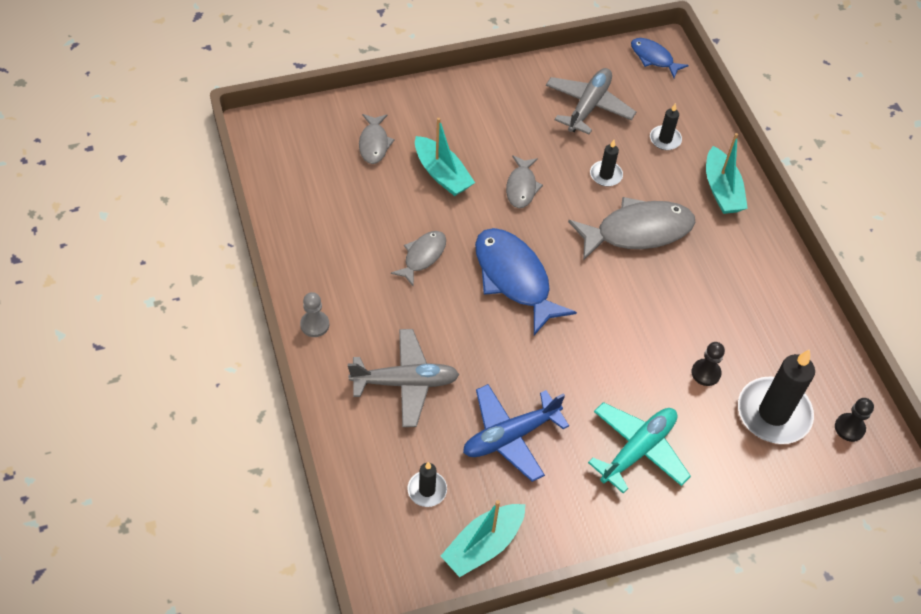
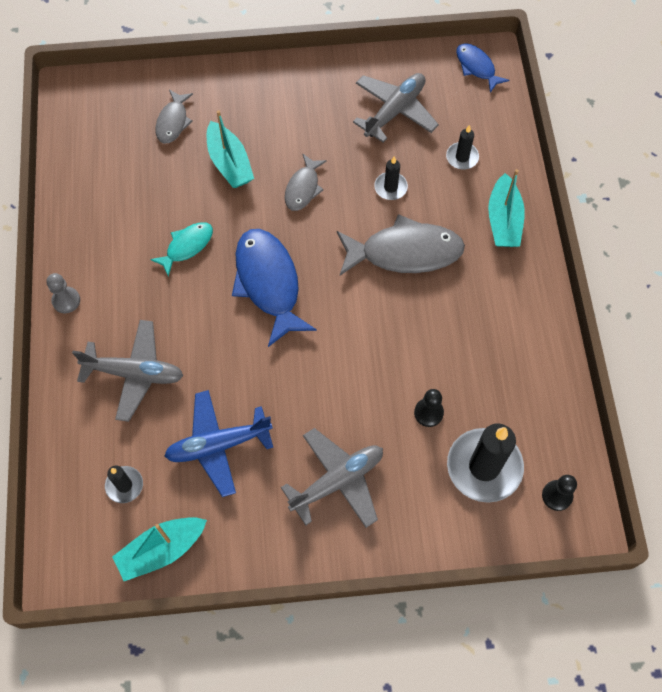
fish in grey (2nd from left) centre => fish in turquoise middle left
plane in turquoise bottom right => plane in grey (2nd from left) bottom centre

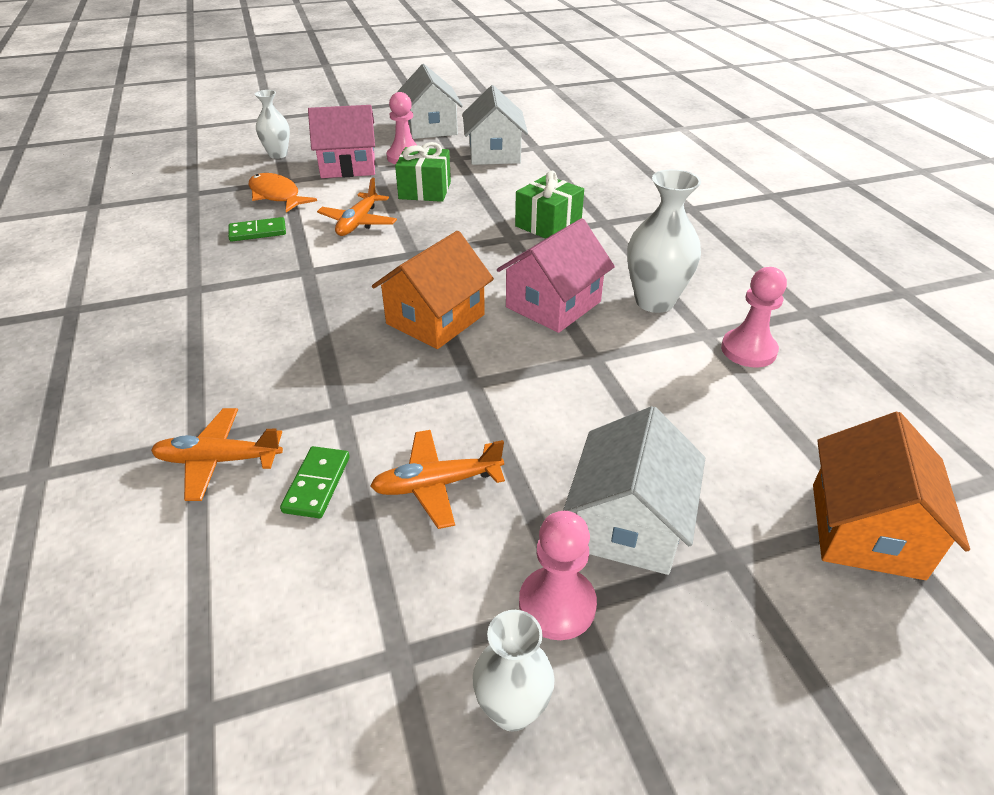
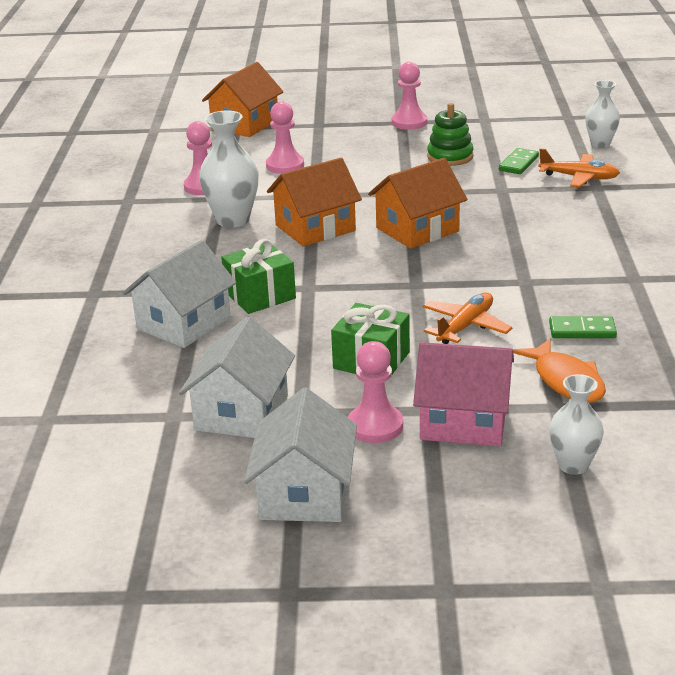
plane in orange (3rd from left) centre => stacking toy in green top right
vase in white (2nd from left in the first image) bottom centre => vase in white (3rd from left) top right, move
house in pink (2nd from left) centre => house in orange (2nd from left) top centre
house in white (3rd from left in the first image) centre => house in white (1st from left) middle left, move
nothing => pawn in pink (2nd from left) top centre

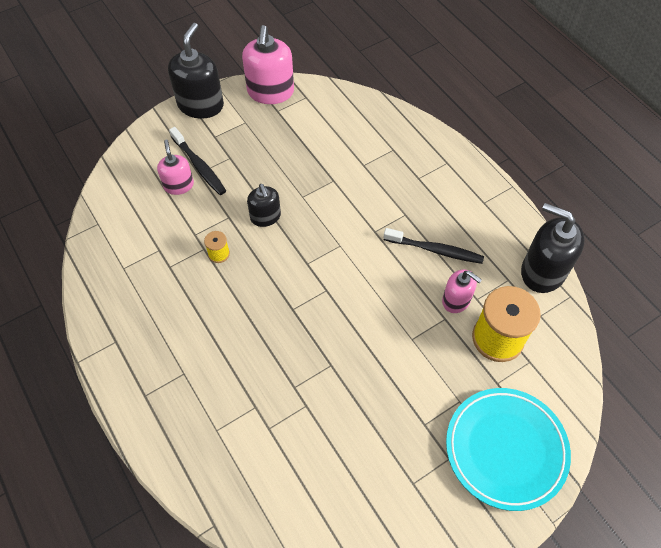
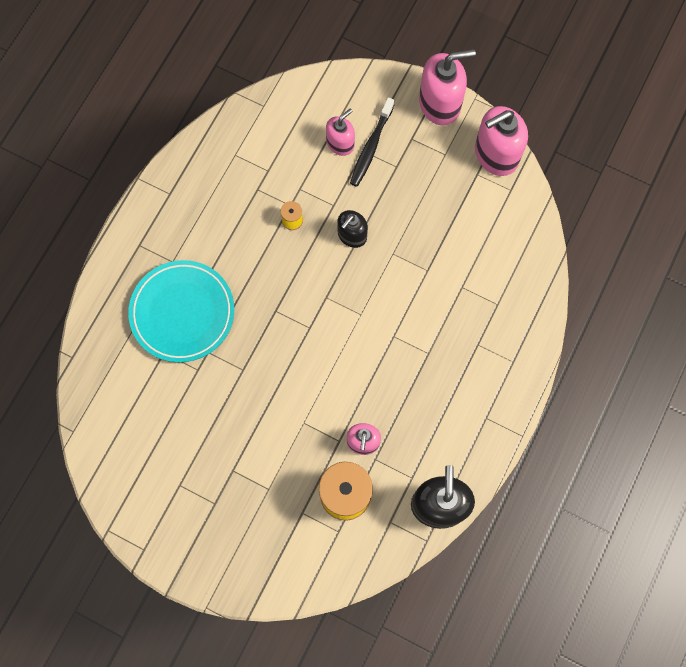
soap dispenser in black (1st from left) top left => soap dispenser in pink (3rd from left) top centre
toothbrush in black (2nd from left) centre => nothing
plate in turquoise bottom right => plate in turquoise middle left, move

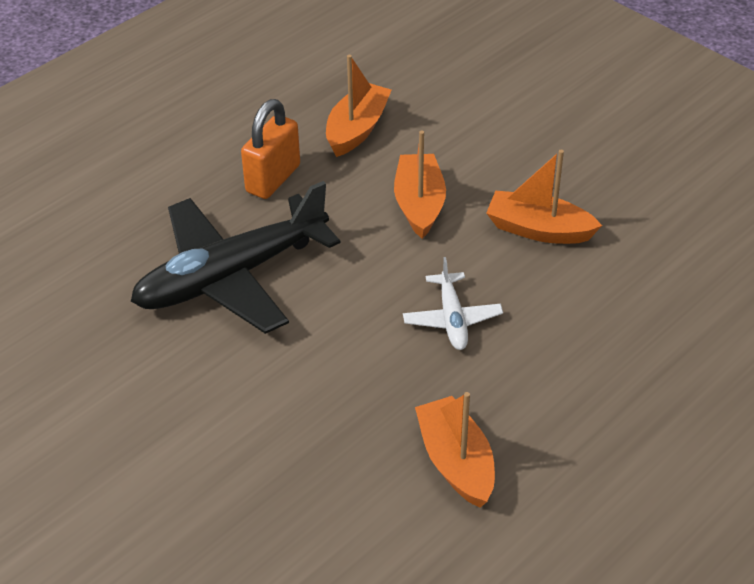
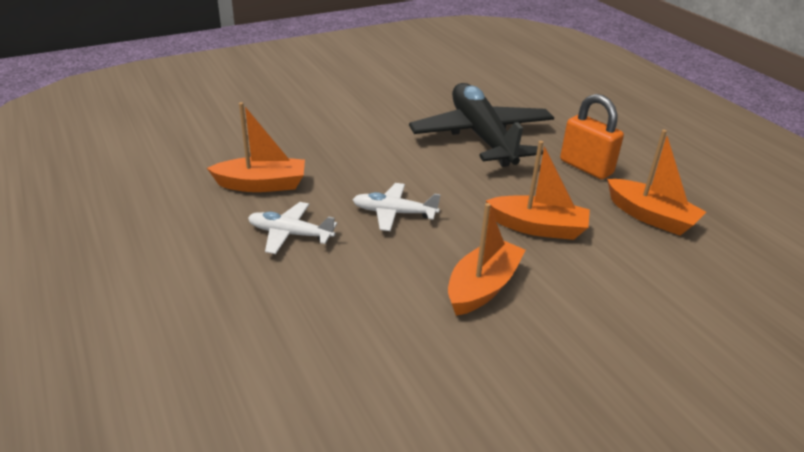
nothing => plane in white (1st from left) centre

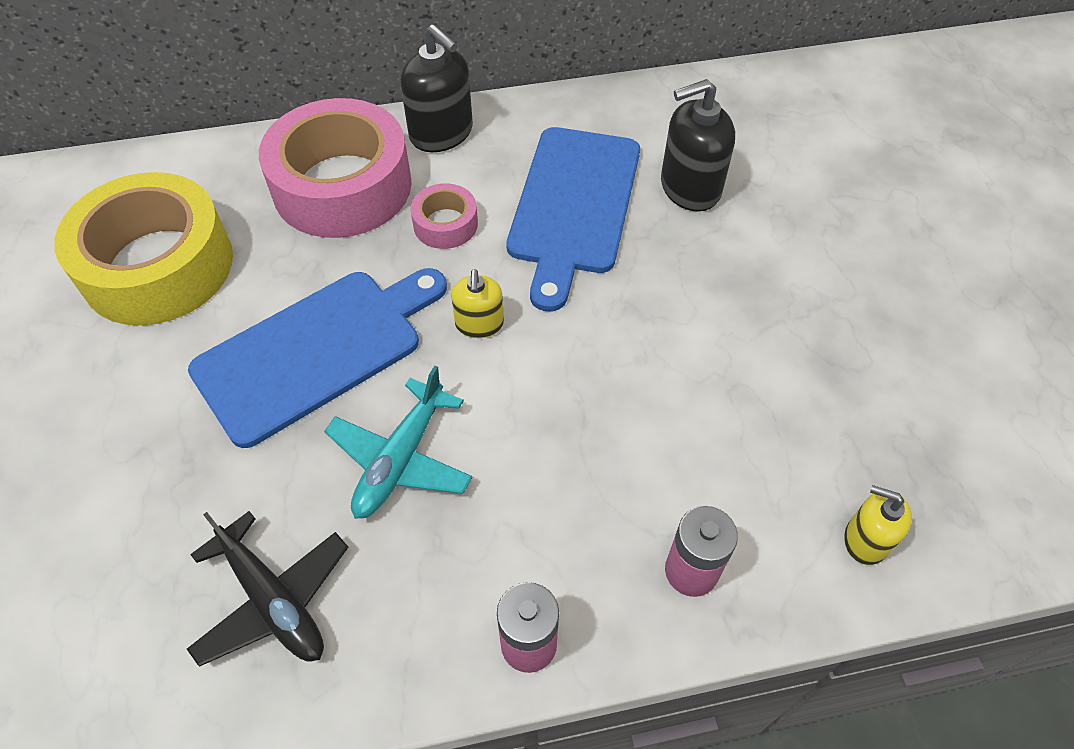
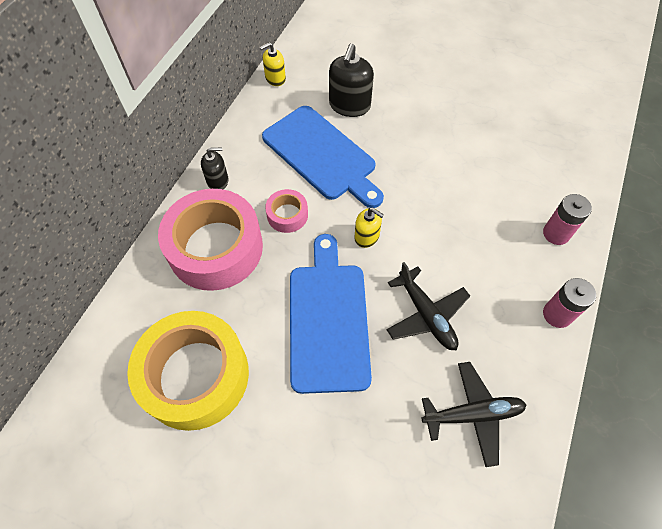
plane in turquoise centre => plane in black (1st from left) centre
soap dispenser in black (1st from left) top centre => soap dispenser in black (1st from left) top left, x0.60
soap dispenser in yellow (2nd from left in the first image) bottom right => soap dispenser in yellow (1st from left) top centre, move

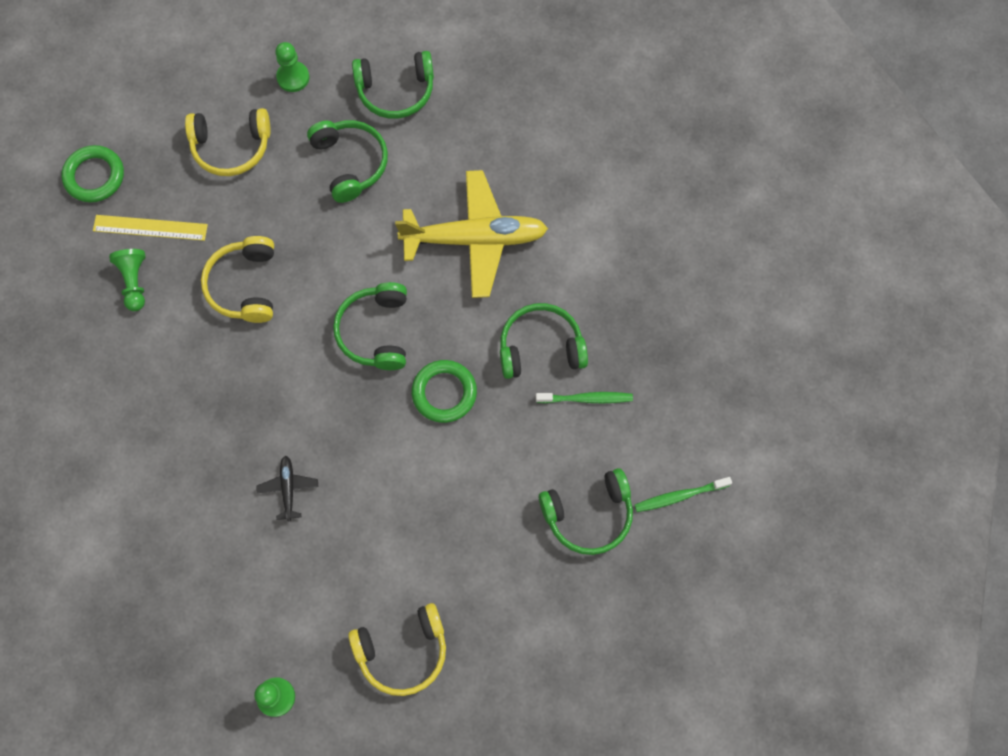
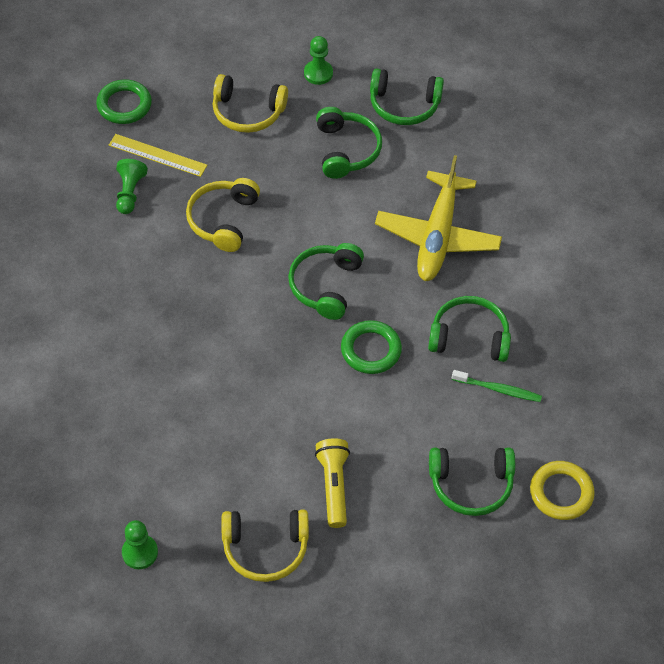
plane in black middle left => nothing
plane in yellow top centre, 90 degrees clockwise
toothbrush in green (2nd from left) middle right => ring in yellow bottom right
nothing => flashlight in yellow bottom centre

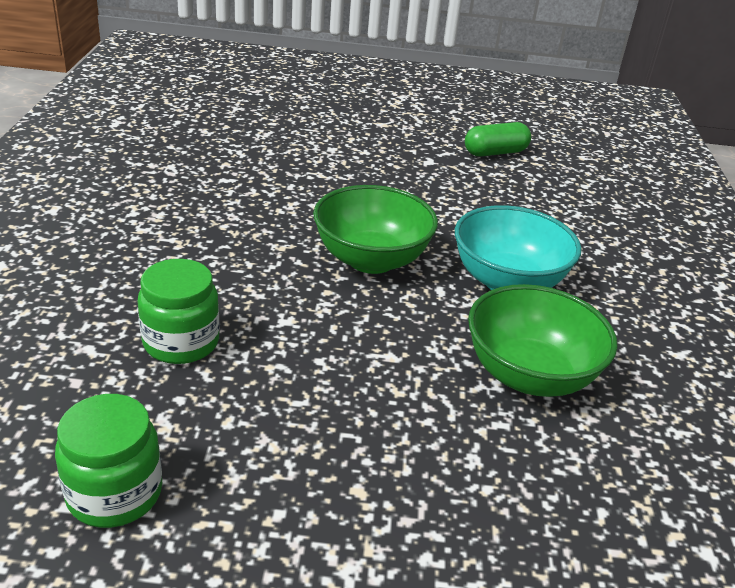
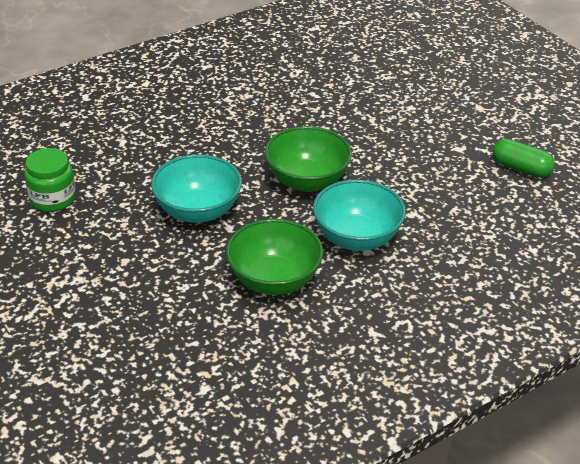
jar in green (2nd from left) middle left => nothing
nothing => bowl in turquoise (1st from left) centre

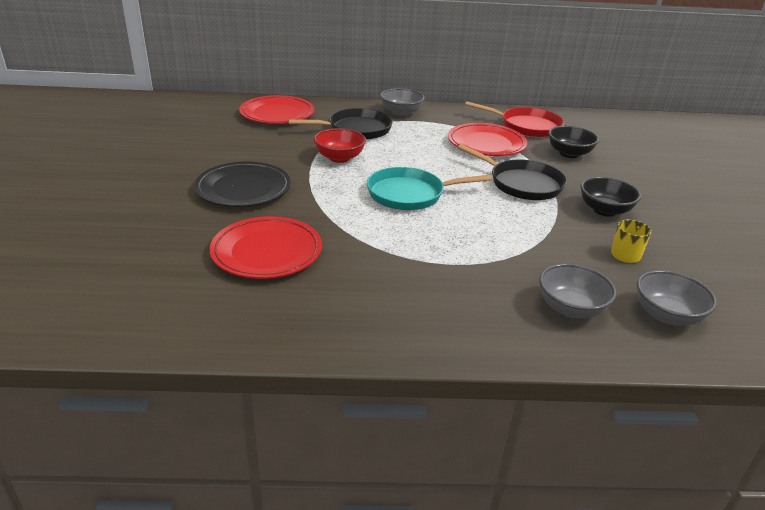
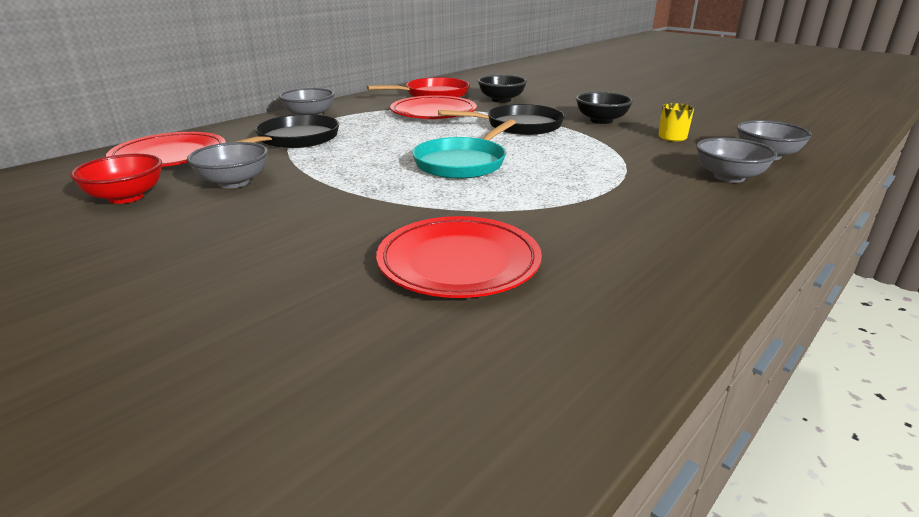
plate in black middle left => nothing
bowl in red top centre => bowl in red middle left, move
nothing => bowl in grey (1st from left) top left

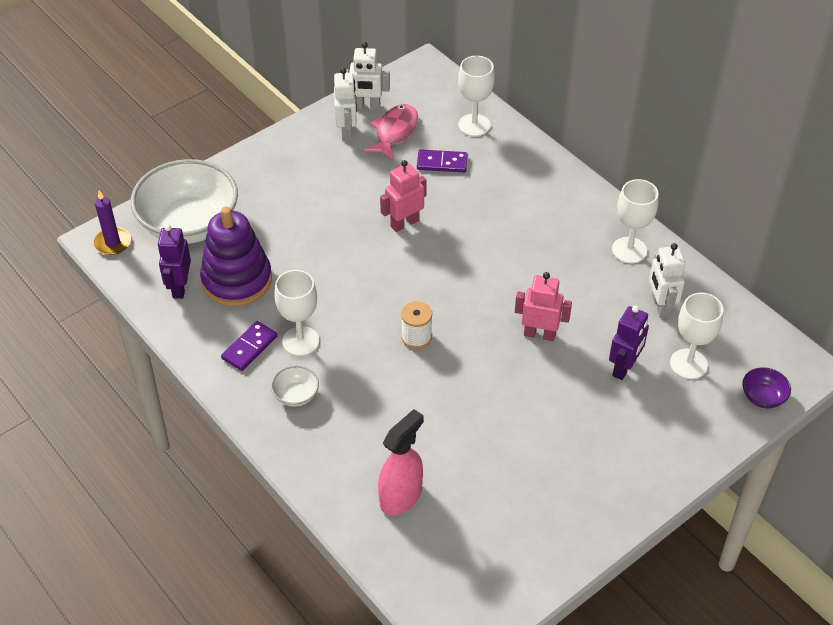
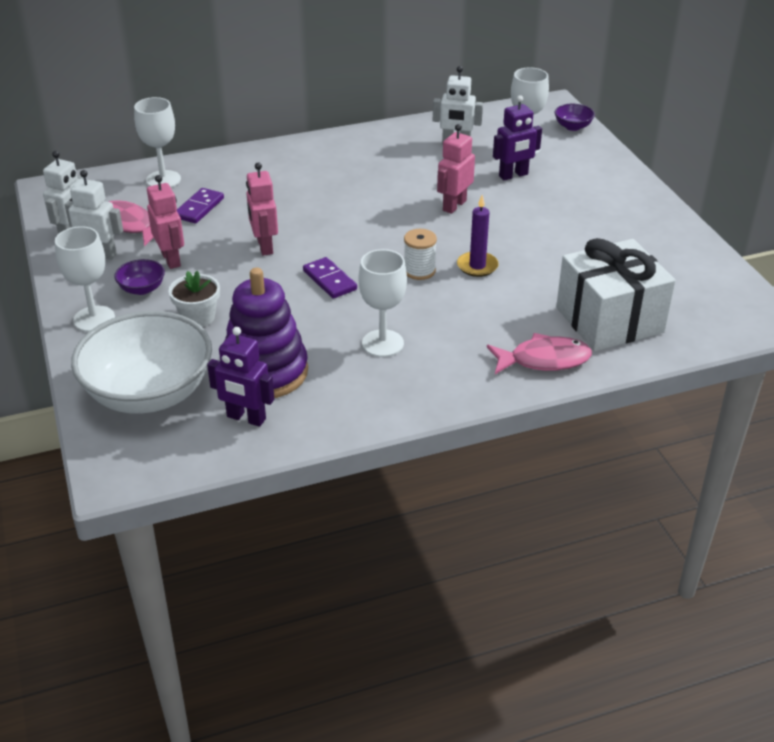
candle in purple middle left => candle in purple top centre, move
domino in purple (1st from left in the first image) middle left => domino in purple (2nd from left) centre, move
bowl in white (2nd from left) centre => nothing
spray bottle in pink bottom centre => gift in white middle right
robot in purple (2nd from left) middle right => robot in purple (2nd from left) top right, 105 degrees clockwise
goblet in white (3rd from left in the first image) middle right => goblet in white (1st from left) middle left, move
nothing => bowl in purple (1st from left) middle left
nothing => robot in pink (1st from left) top left
nothing => flower pot in white middle left
nothing => fish in pink (2nd from left) middle right

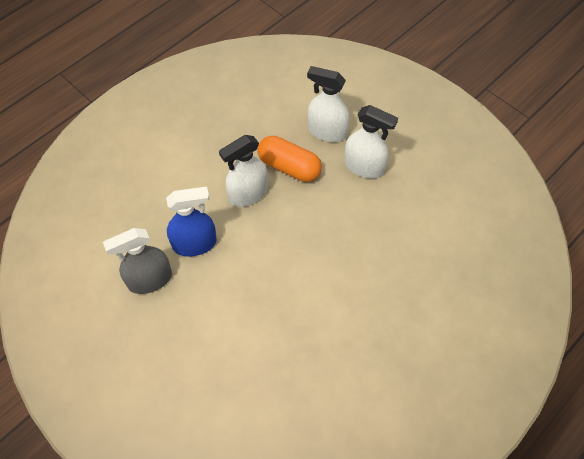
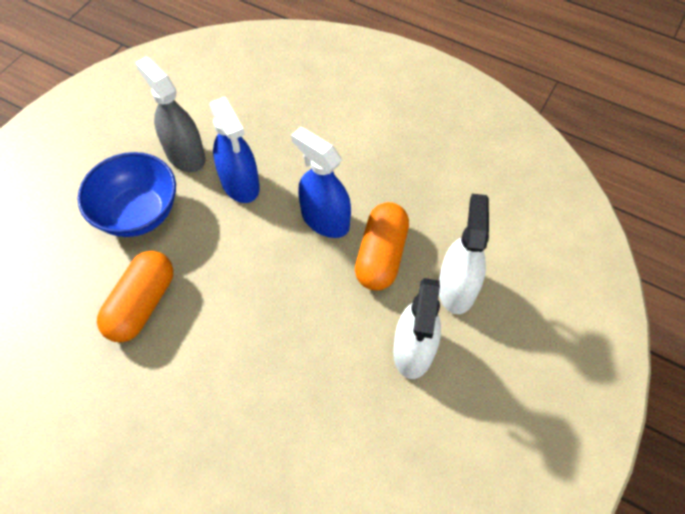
spray bottle in white (1st from left) centre => spray bottle in blue (2nd from left) centre
nothing => bowl in blue middle left
nothing => capsule in orange (1st from left) middle left

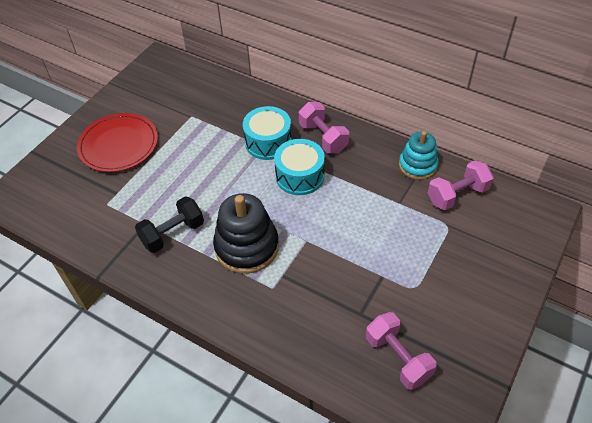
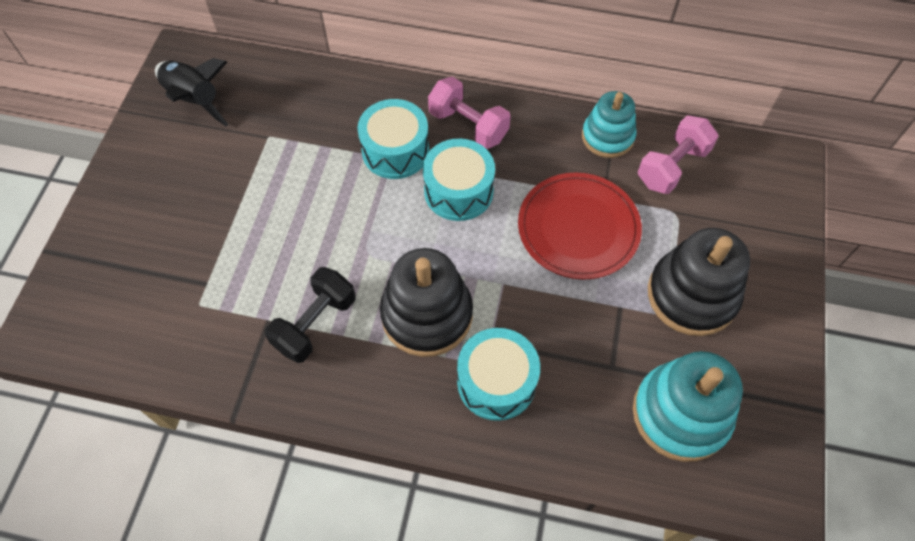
plate in red middle left => plate in red centre, move
dumbbell in pink (2nd from left) bottom right => stacking toy in turquoise (2nd from left) bottom right
nothing => rocket in black top left
nothing => drum in turquoise (3rd from left) bottom centre
nothing => stacking toy in black (2nd from left) middle right

